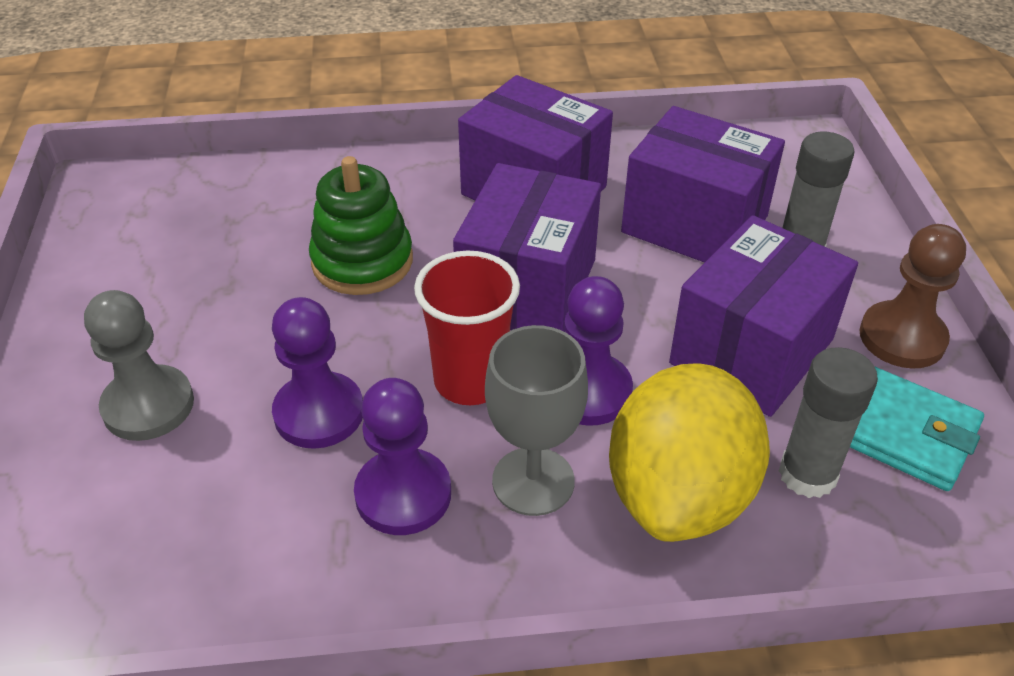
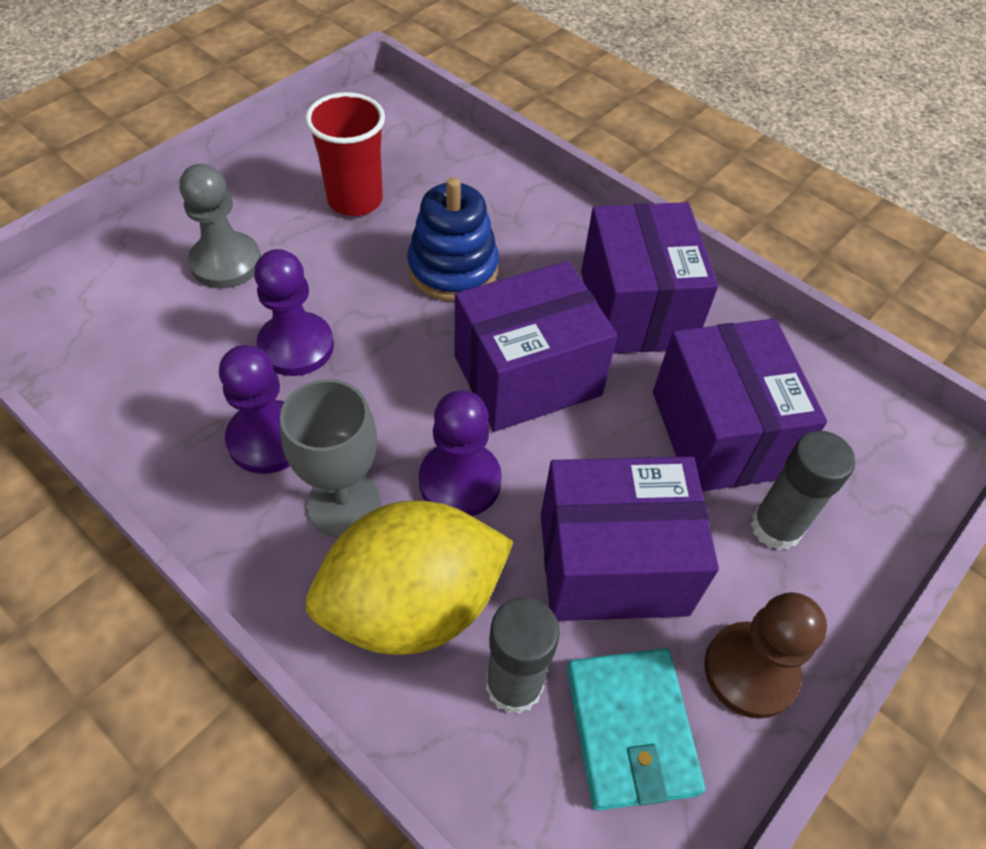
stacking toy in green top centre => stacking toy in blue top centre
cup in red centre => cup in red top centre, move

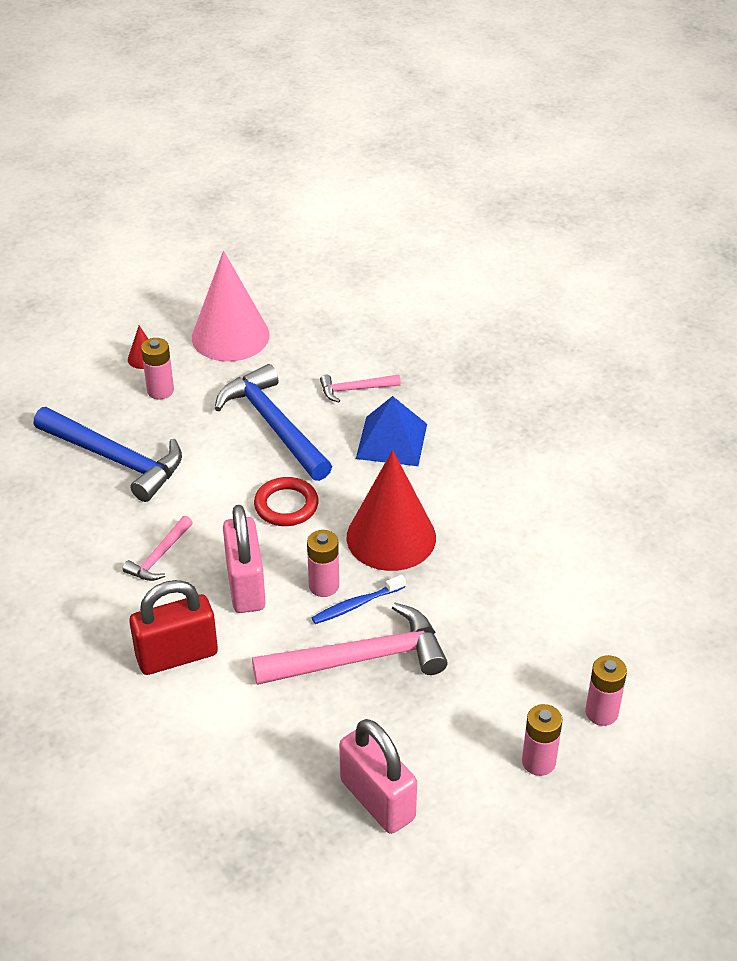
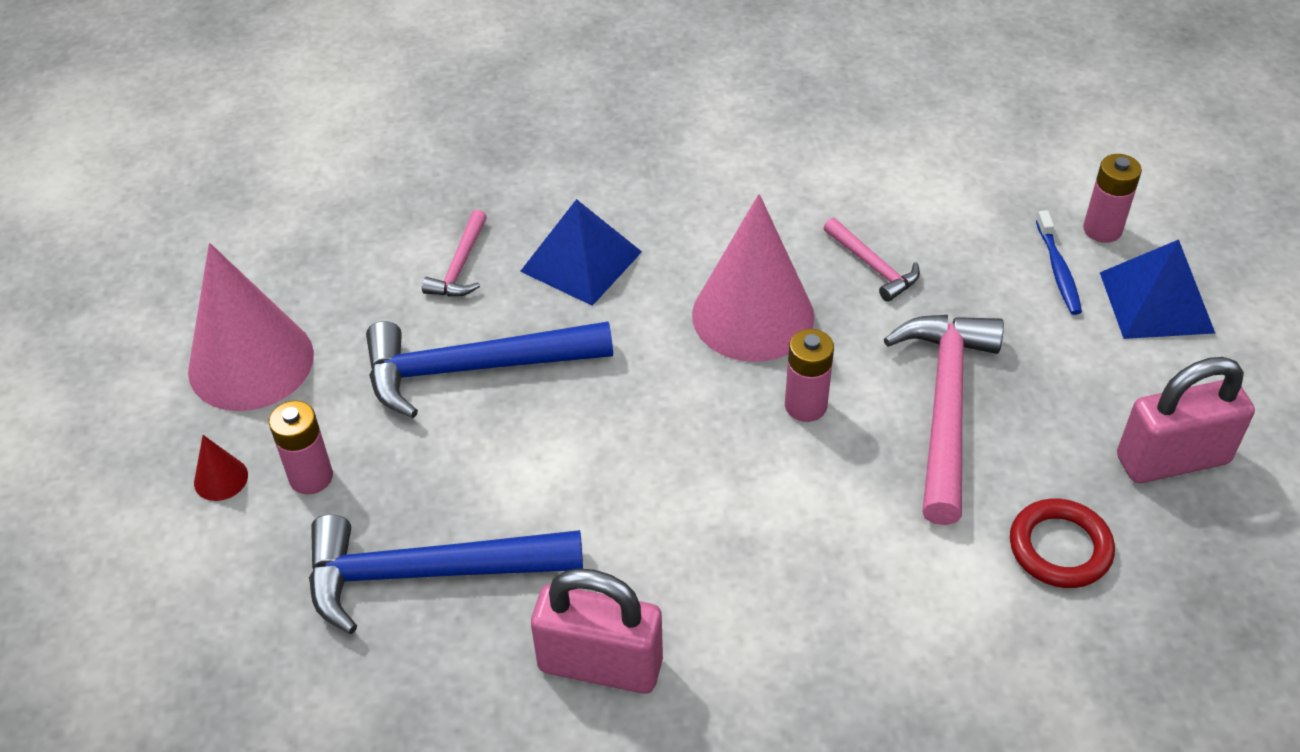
hammer in blue (1st from left) middle left => hammer in blue (1st from left) bottom centre, 150 degrees counterclockwise
hammer in pink (1st from left in the first image) middle left => hammer in pink (2nd from left) middle right, move
padlock in red middle left => nothing
padlock in pink (1st from left) middle left => padlock in pink (1st from left) bottom centre, move
ring in red centre => ring in red bottom right, move
toothbrush in blue centre => toothbrush in blue middle right, move
cone in red (2nd from left) centre => cone in pink (2nd from left) centre
battery in pink (3rd from left) bottom right => pyramid in blue (2nd from left) middle right

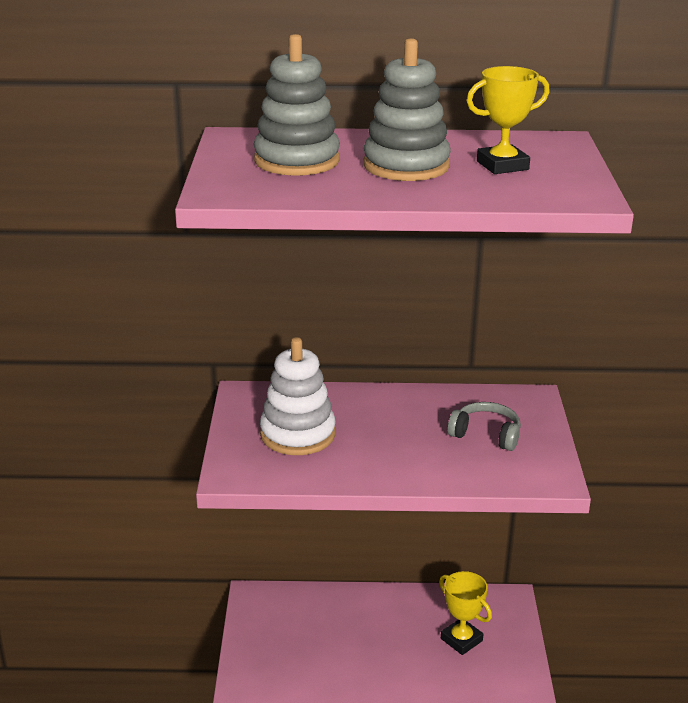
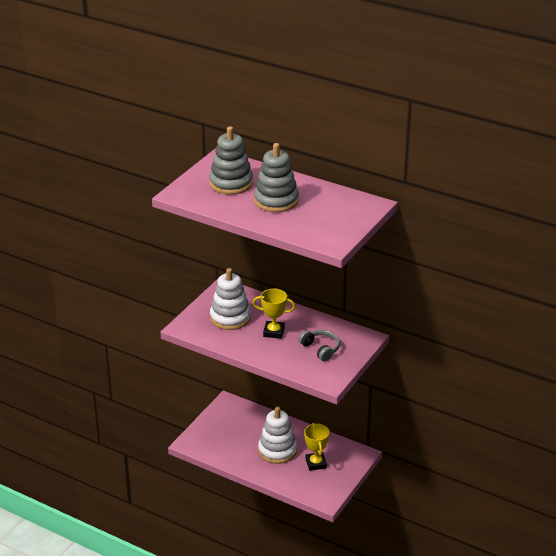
trophy in yellow (2nd from left in the first image) top right => trophy in yellow (1st from left) centre, move
nothing => stacking toy in white (2nd from left) bottom centre

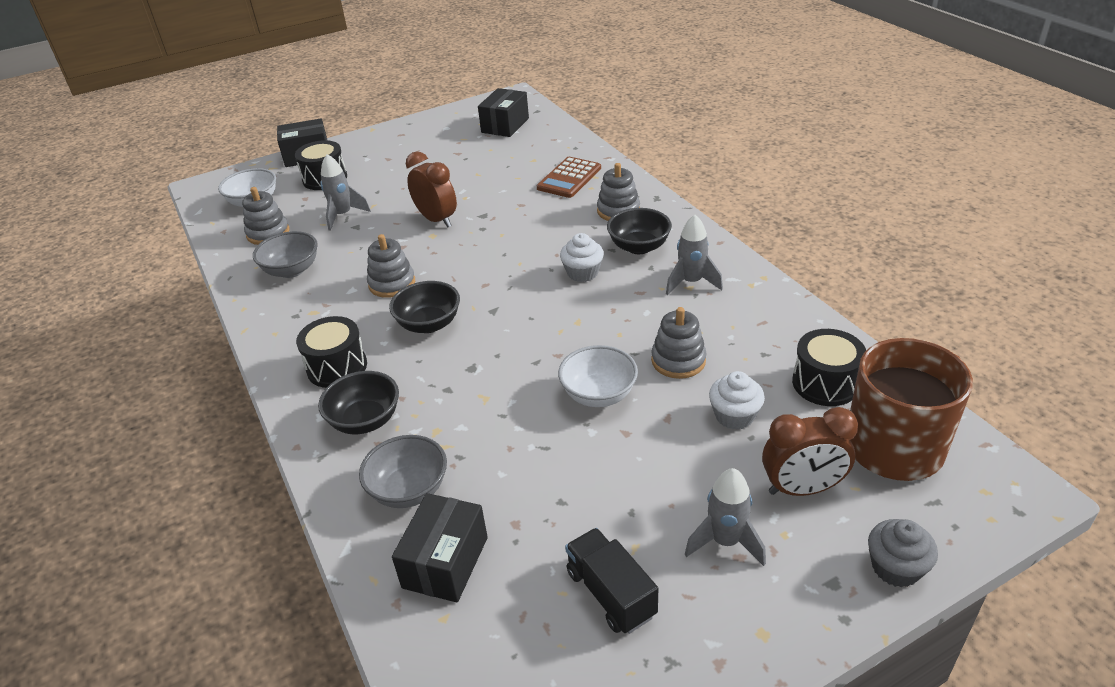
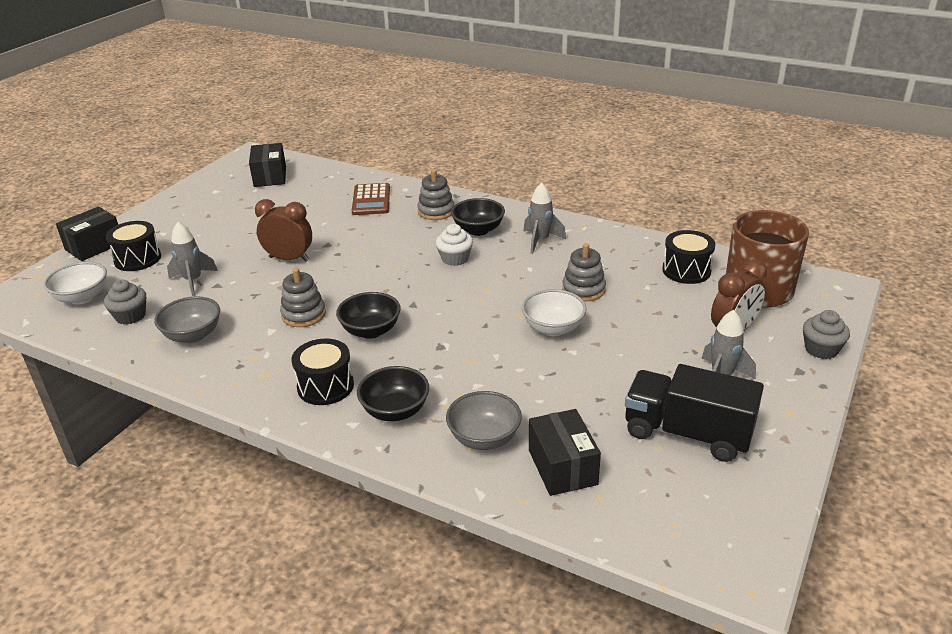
stacking toy in grey (1st from left) top left => cupcake in grey (1st from left) middle left
truck in black bottom centre => truck in black middle right, x1.56
cupcake in white (2nd from left) centre => nothing

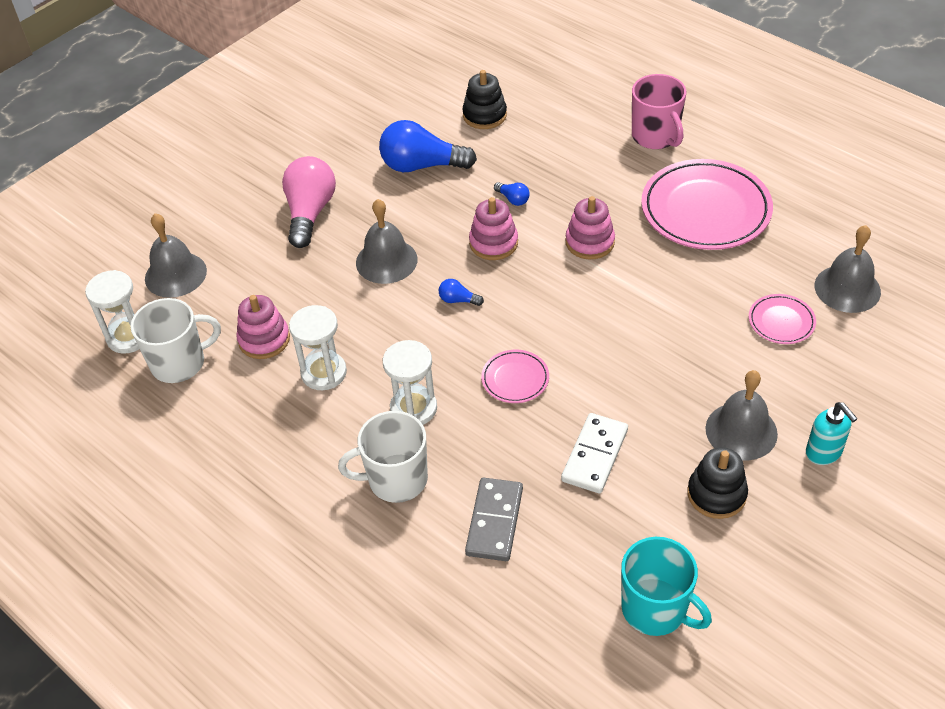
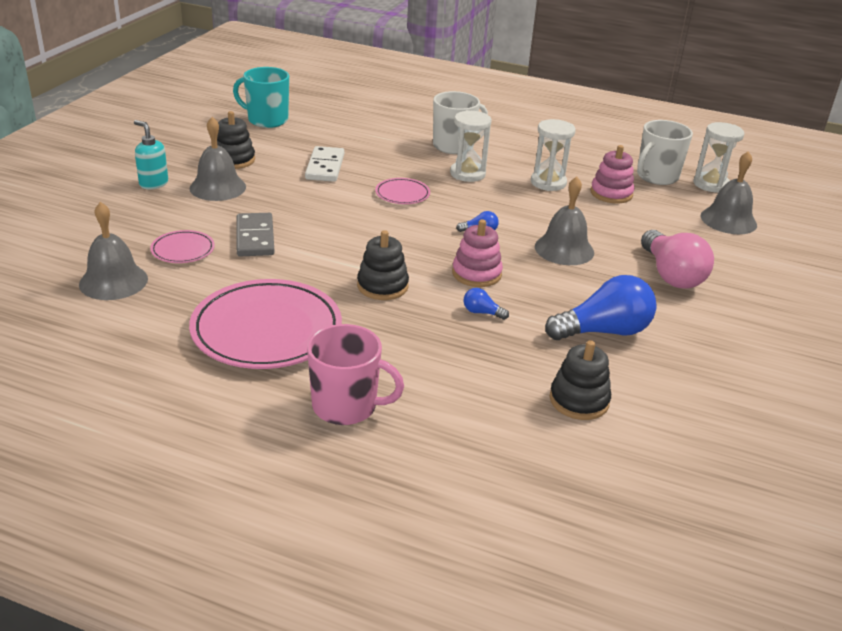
domino in grey bottom centre => domino in grey middle left, move
stacking toy in pink (3rd from left) top centre => stacking toy in black (2nd from left) centre
mug in pink top right => mug in pink centre, 150 degrees clockwise

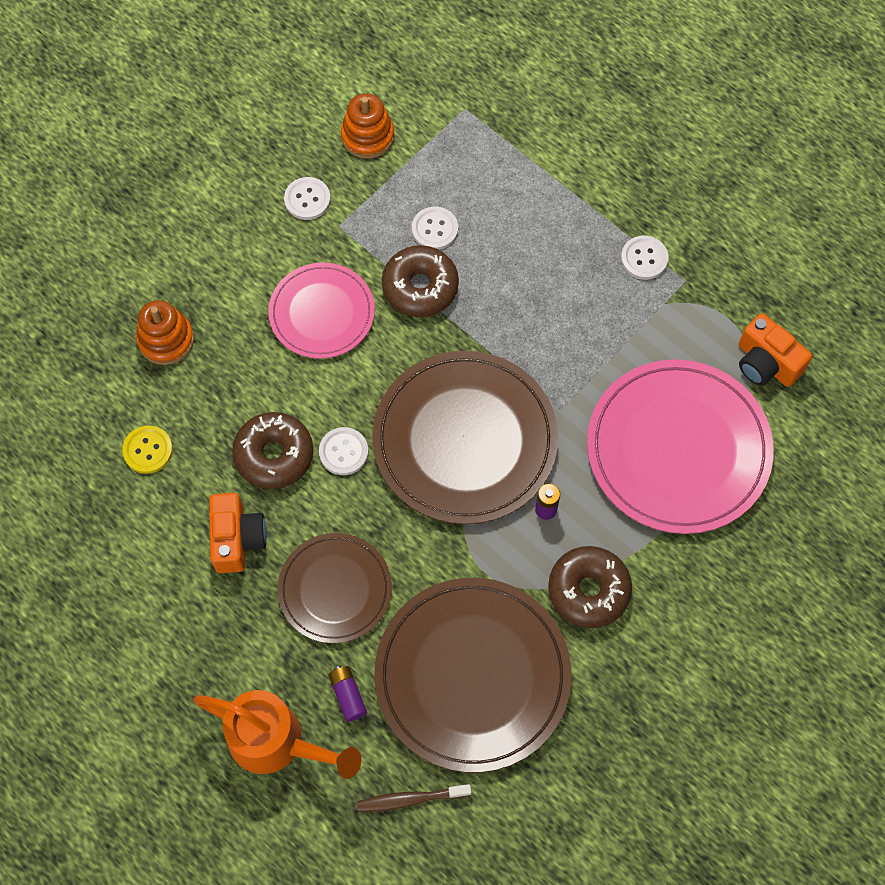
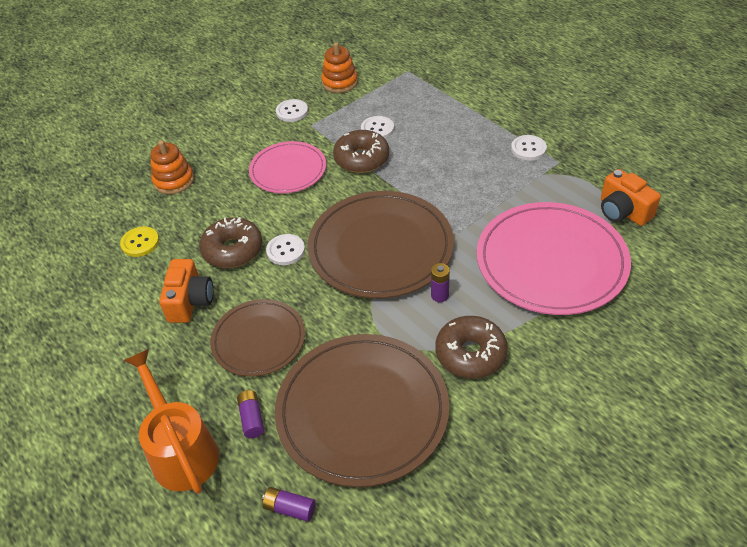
watering can in orange bottom left, 150 degrees counterclockwise
toothbrush in brown bottom centre => battery in purple (2nd from left) bottom centre

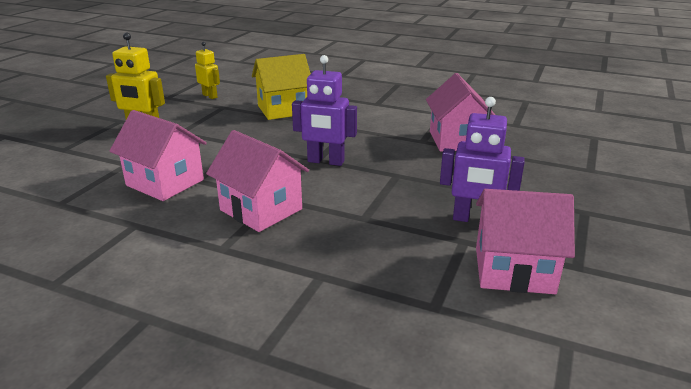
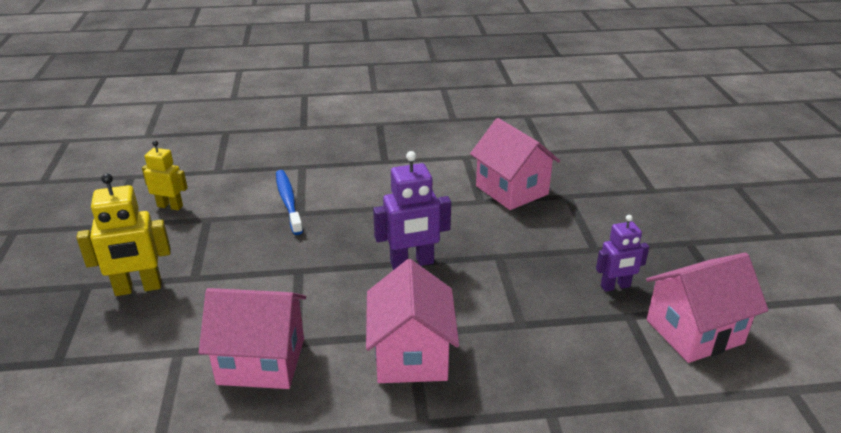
house in pink (2nd from left) centre => house in pink (2nd from left) bottom centre, 75 degrees clockwise
house in yellow top centre => toothbrush in blue centre
robot in purple (2nd from left) middle right, x0.65

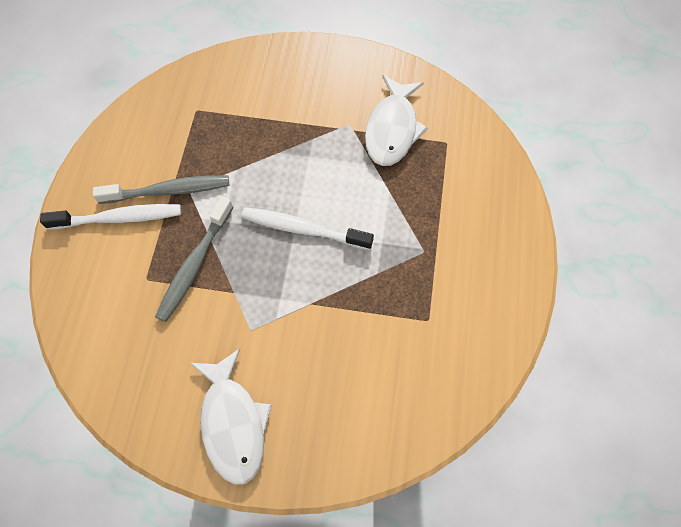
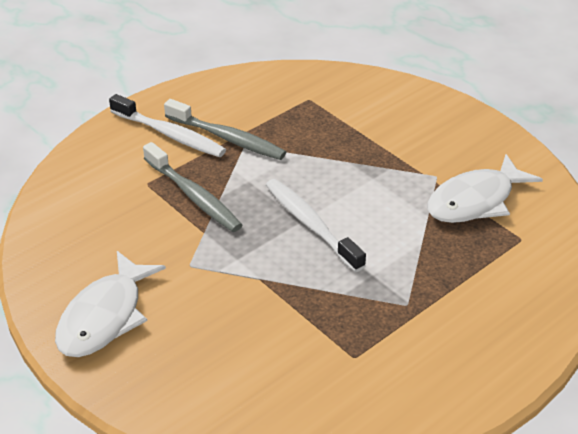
toothbrush in grey (2nd from left in the first image) middle left => toothbrush in grey (1st from left) middle left, 105 degrees counterclockwise

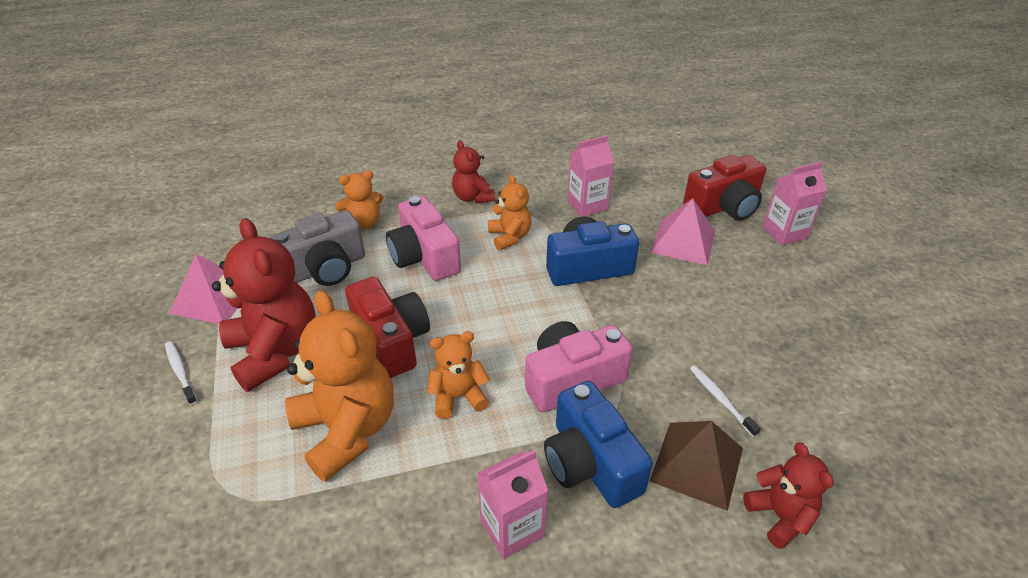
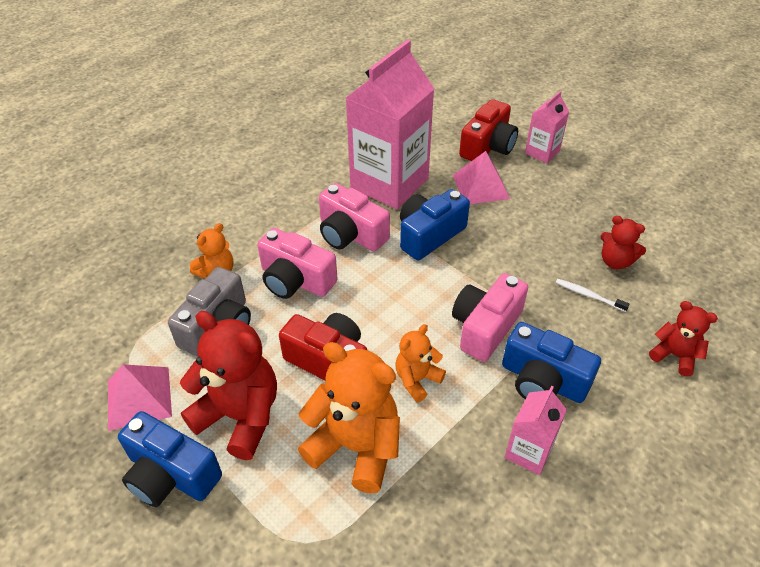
toothbrush in white (1st from left) middle left => camera in blue (1st from left) bottom left
teddy bear in red (2nd from left) top centre => teddy bear in red (2nd from left) middle right, move
teddy bear in orange (4th from left) centre => camera in pink (2nd from left) centre
carton in pink (2nd from left in the first image) top centre => carton in pink (1st from left) top centre, x2.12
pyramid in brown bottom right => nothing

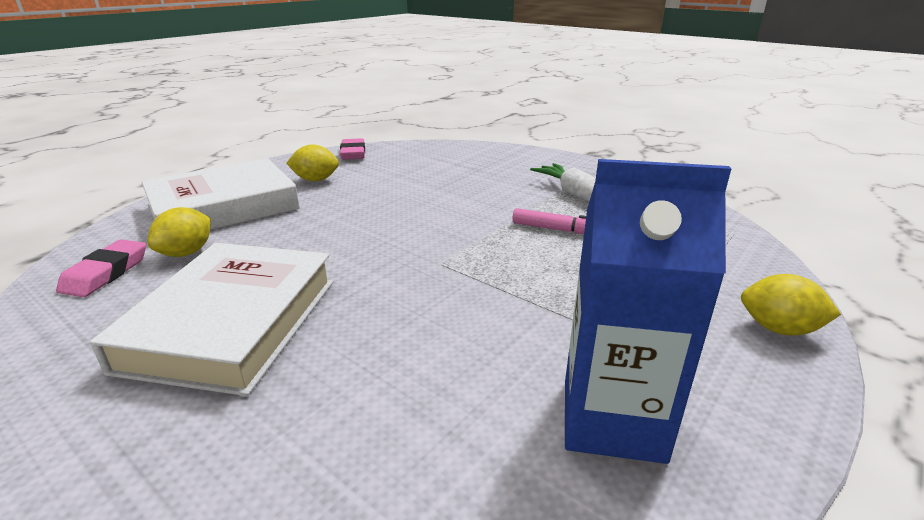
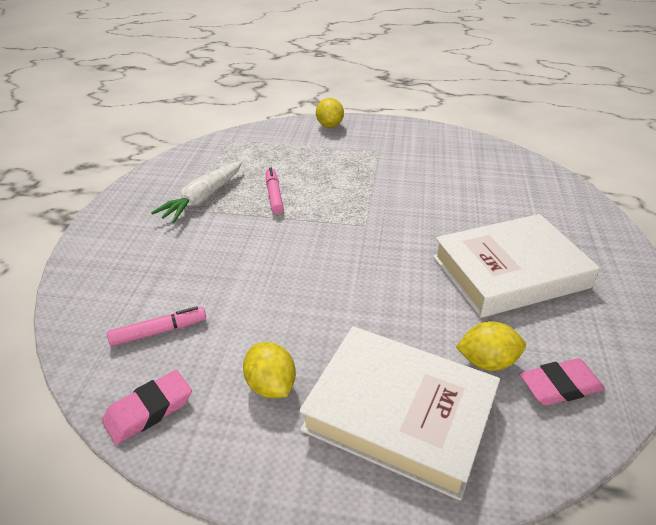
carton in blue middle right => nothing
nothing => marker in pink (1st from left) middle left

